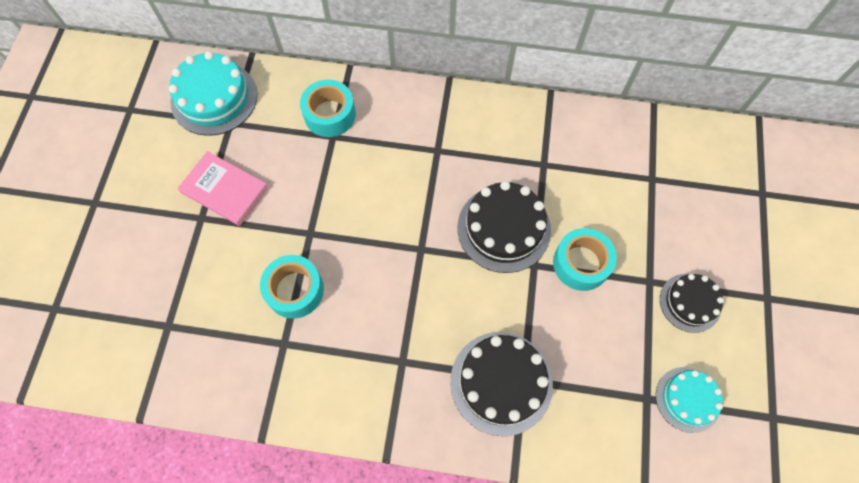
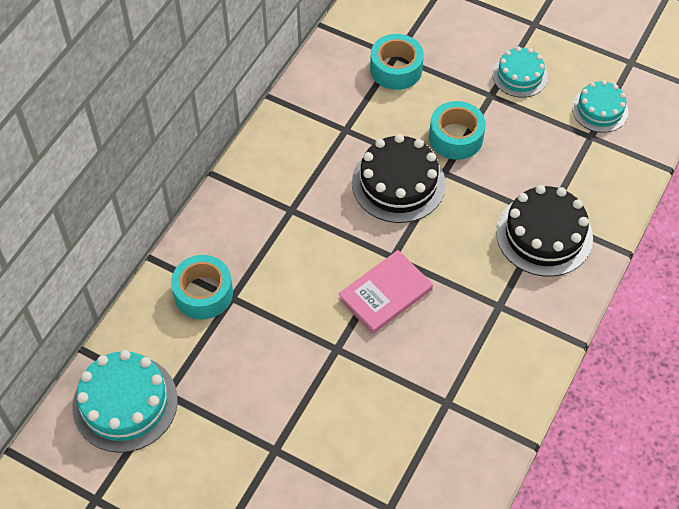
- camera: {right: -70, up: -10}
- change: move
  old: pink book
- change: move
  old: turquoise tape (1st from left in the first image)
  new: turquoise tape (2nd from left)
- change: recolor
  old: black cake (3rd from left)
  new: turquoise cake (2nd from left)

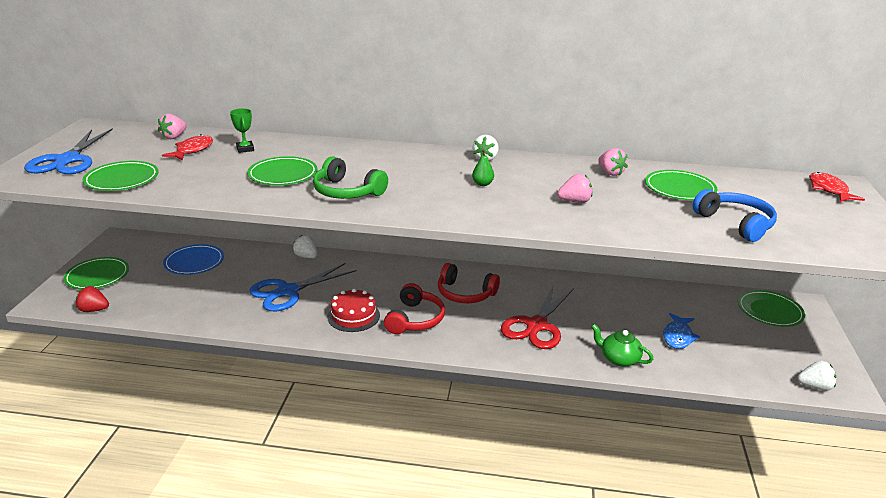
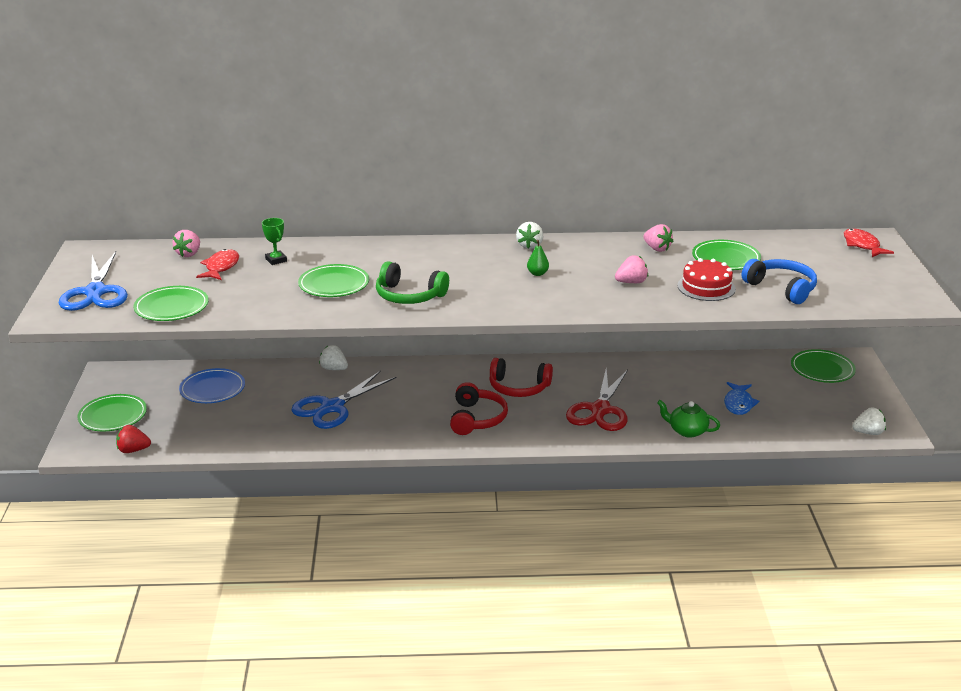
- camera: {right: -10, up: 0}
- change: move
  old: red cake

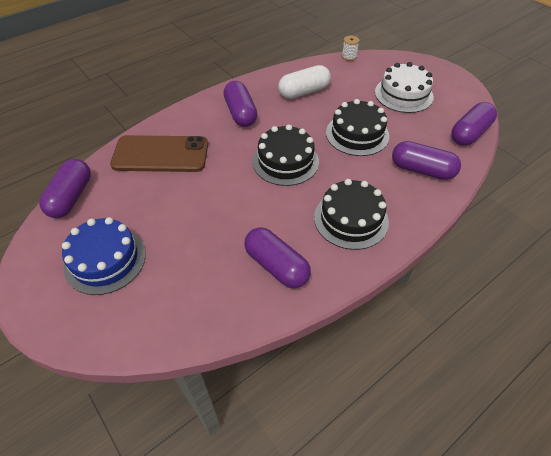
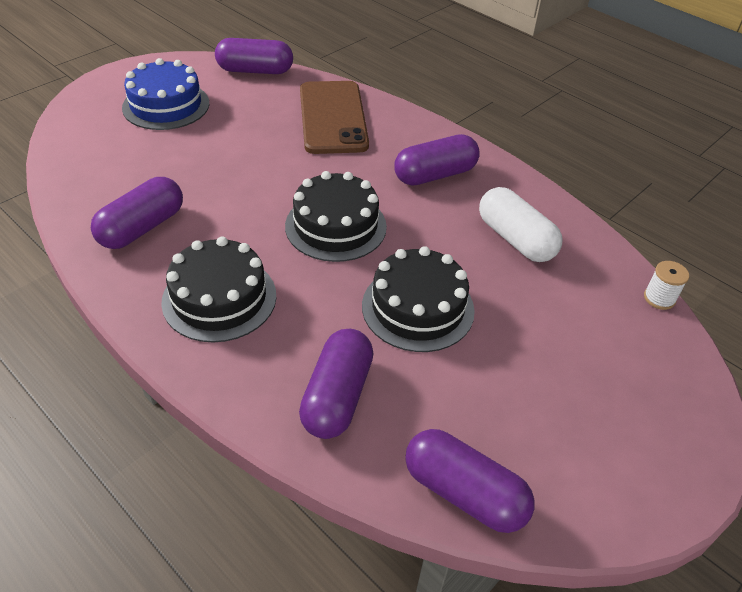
- camera: {right: 80, up: -5}
- change: delete
  old: white cake

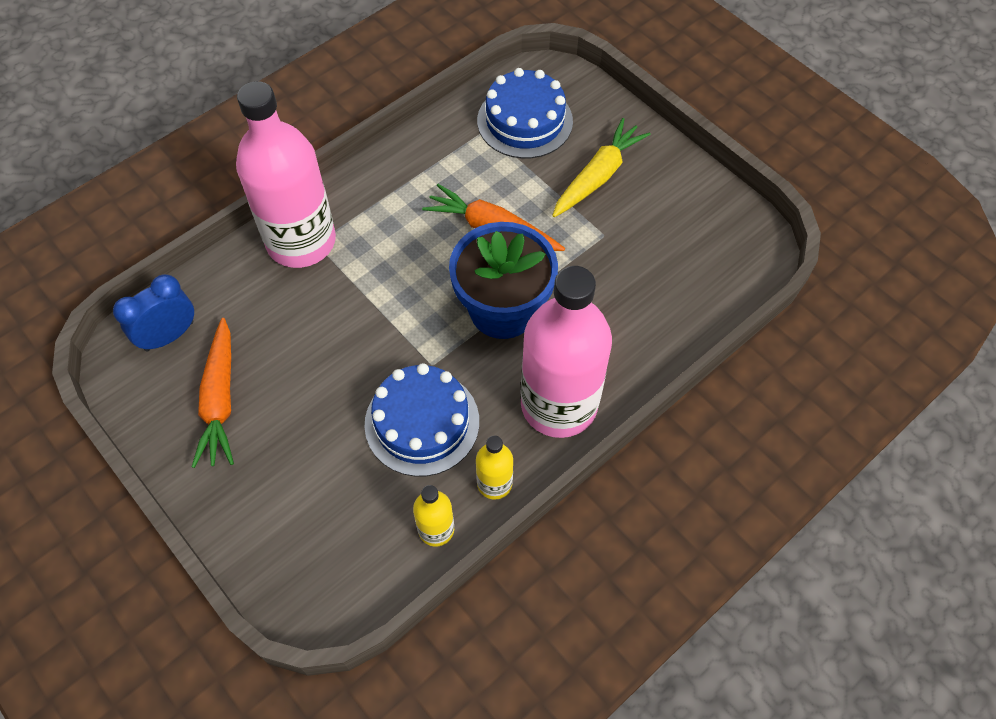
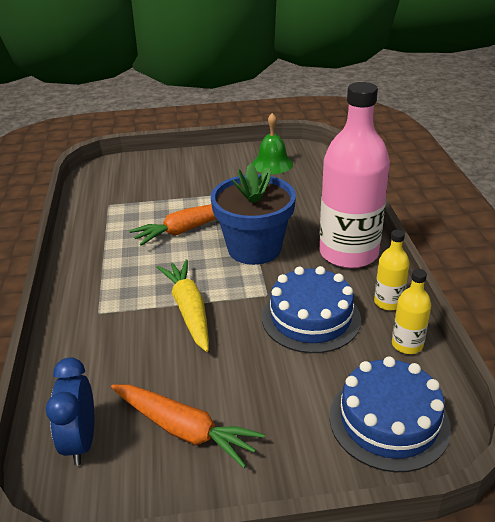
- camera: {right: -55, up: -25}
- change: delete
  old: pink bottle (1st from left)
- change: move
  old: blue cake (2nd from left)
- change: move
  old: yellow carrot
- change: insert
  new: green bell

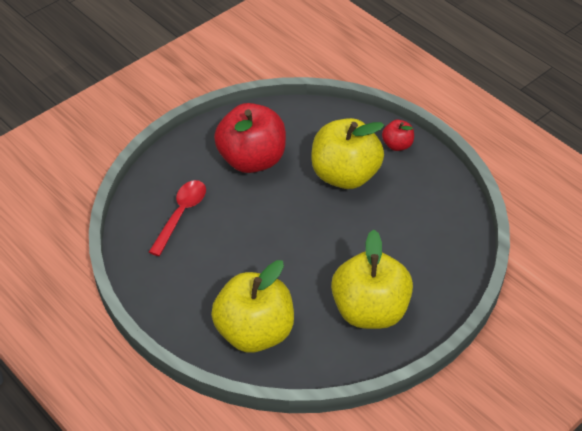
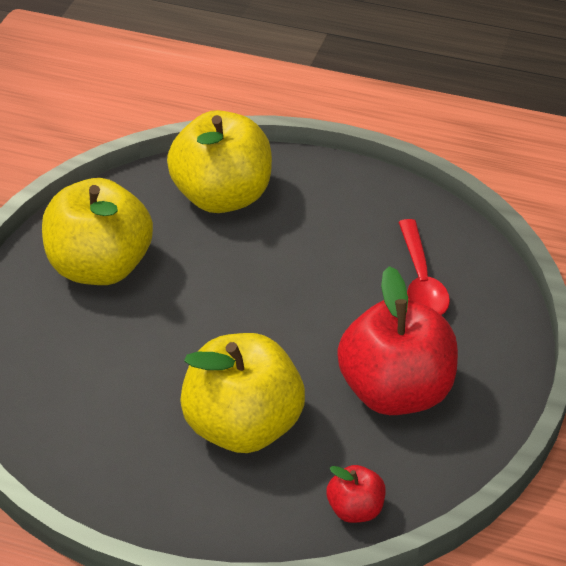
- camera: {right: 150, up: -5}
- change: move
  old: red apple (2nd from left in the first image)
  new: red apple (1st from left)

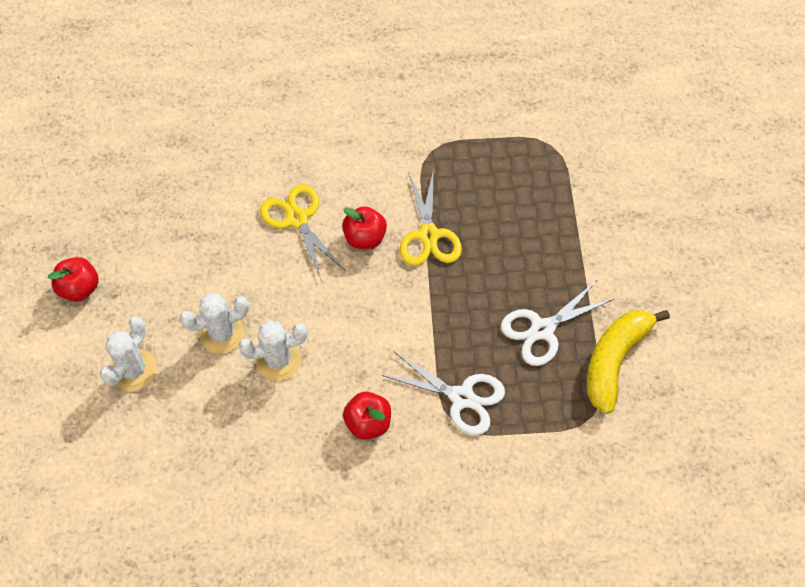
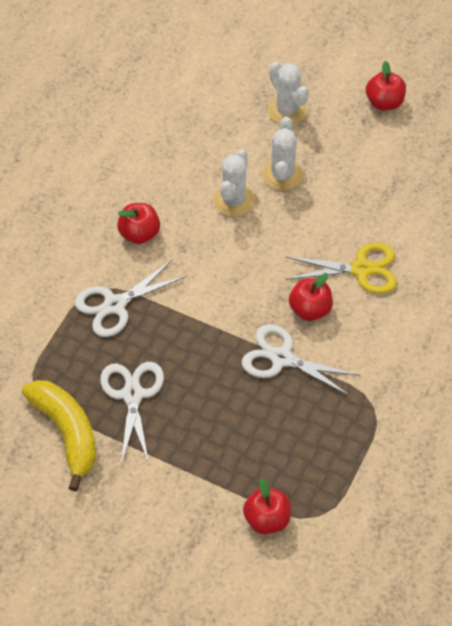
- camera: {right: 120, up: -5}
- change: recolor
  old: yellow scissors (2nd from left)
  new: white scissors (3rd from left)
- change: insert
  new: red apple (2nd from left)

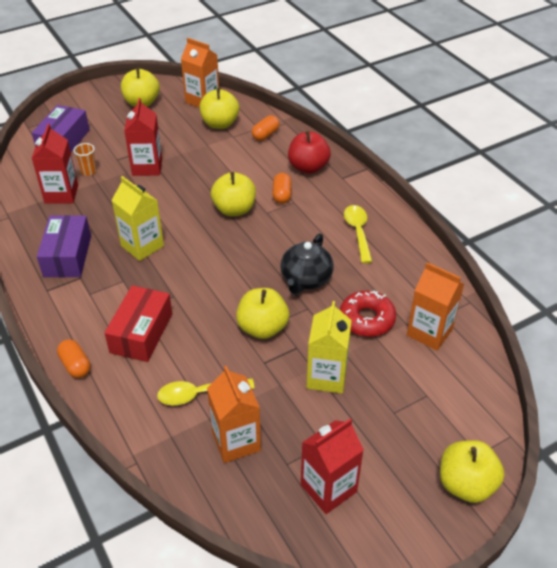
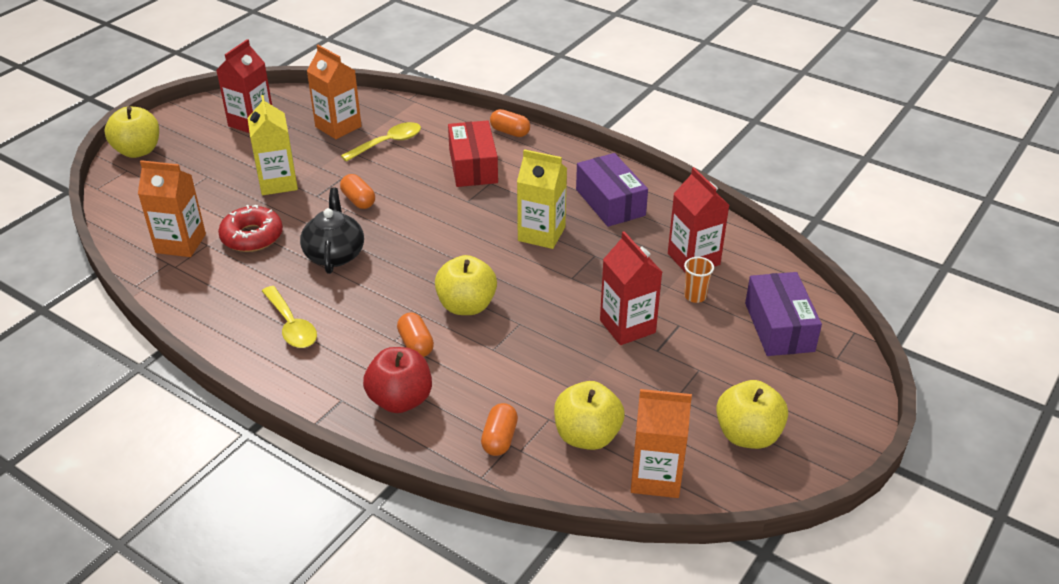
- camera: {right: 155, up: -5}
- change: replace
  old: yellow apple (4th from left)
  new: orange capsule (1st from left)

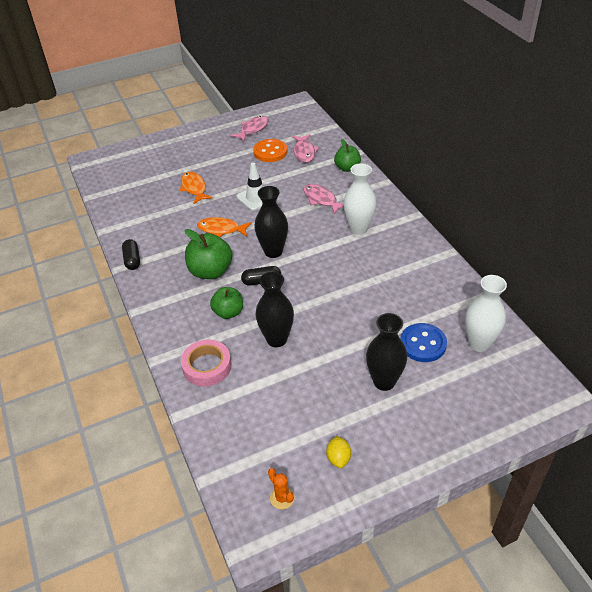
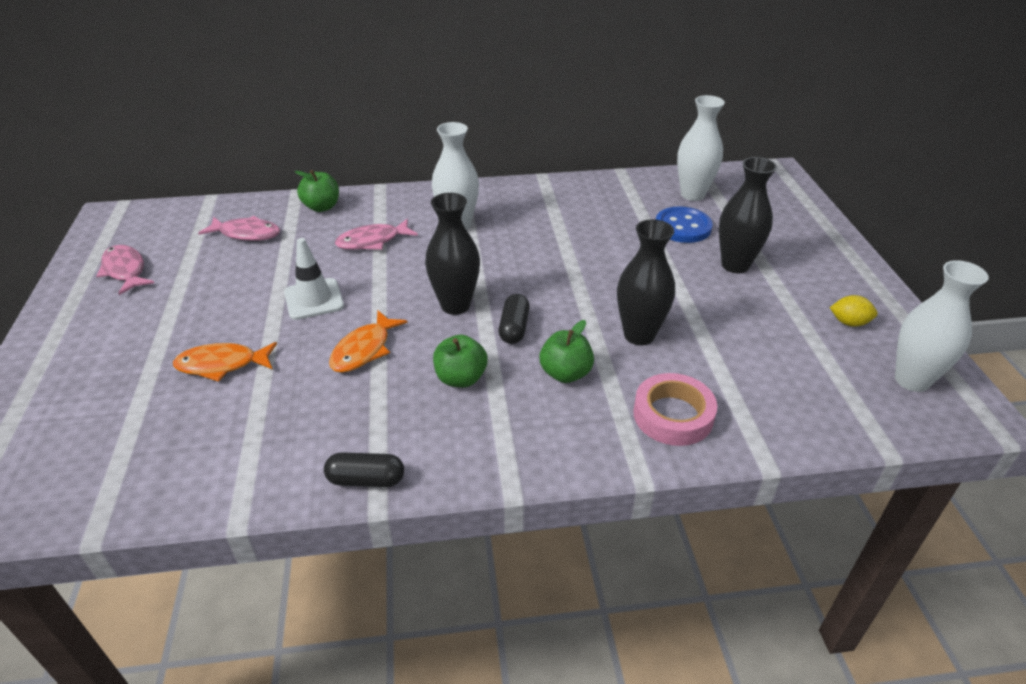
- camera: {right: -75, up: -5}
- change: resize
  old: green apple (1st from left in the first image)
  factor: 0.66
- change: delete
  old: orange button
- change: replace
  old: orange cactus
  new: white vase (3rd from left)

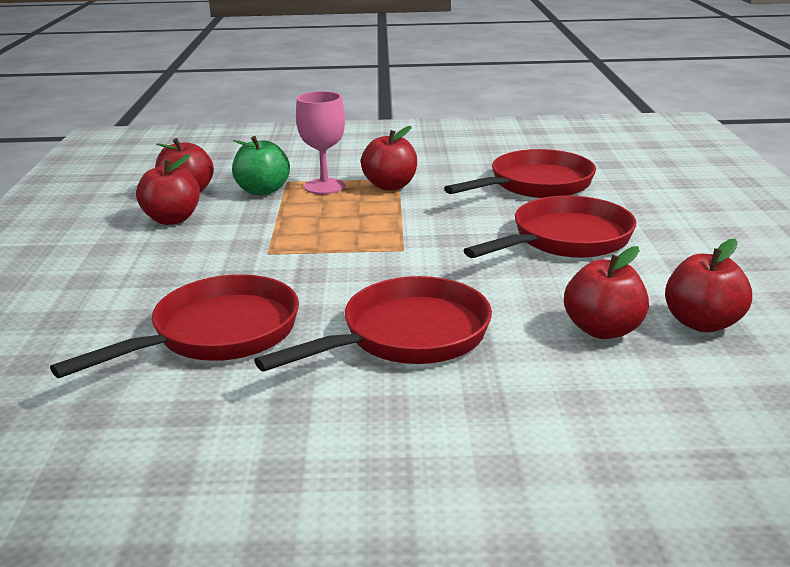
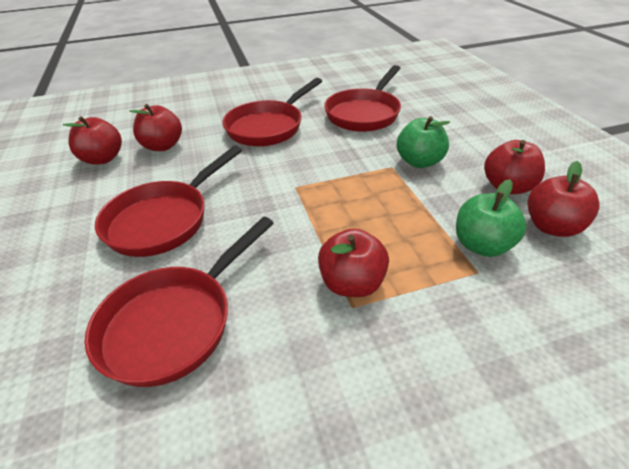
- camera: {right: 165, up: 15}
- change: delete
  old: pink goblet
- change: insert
  new: green apple (1st from left)

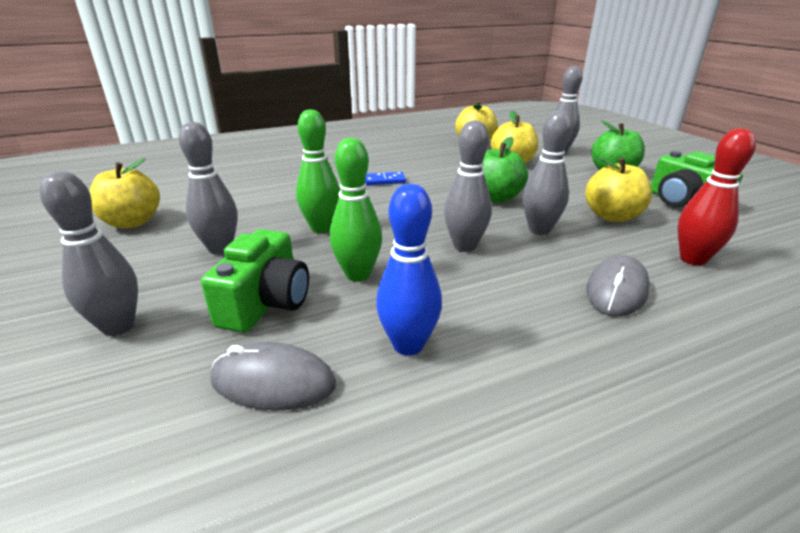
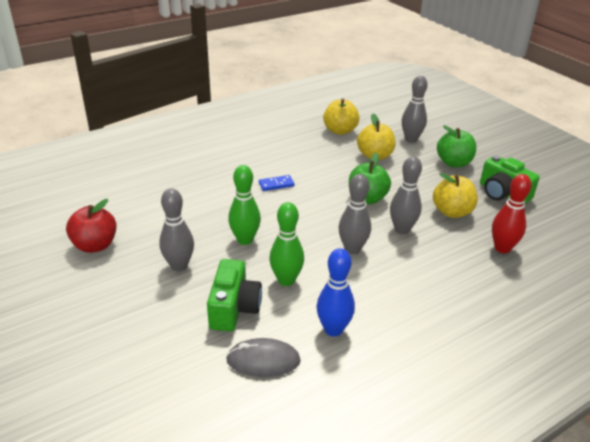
- camera: {right: -10, up: 5}
- change: delete
  old: grey bowling pin (1st from left)
- change: recolor
  old: yellow apple (1st from left)
  new: red apple
- change: delete
  old: grey mouse (2nd from left)

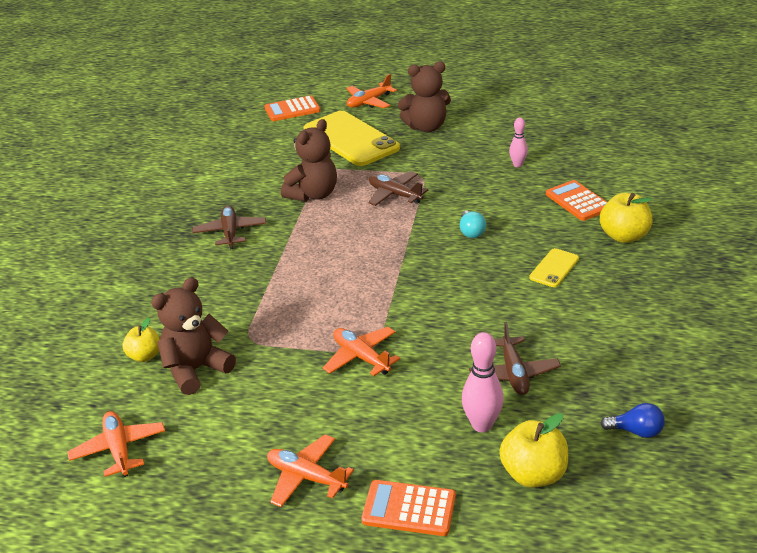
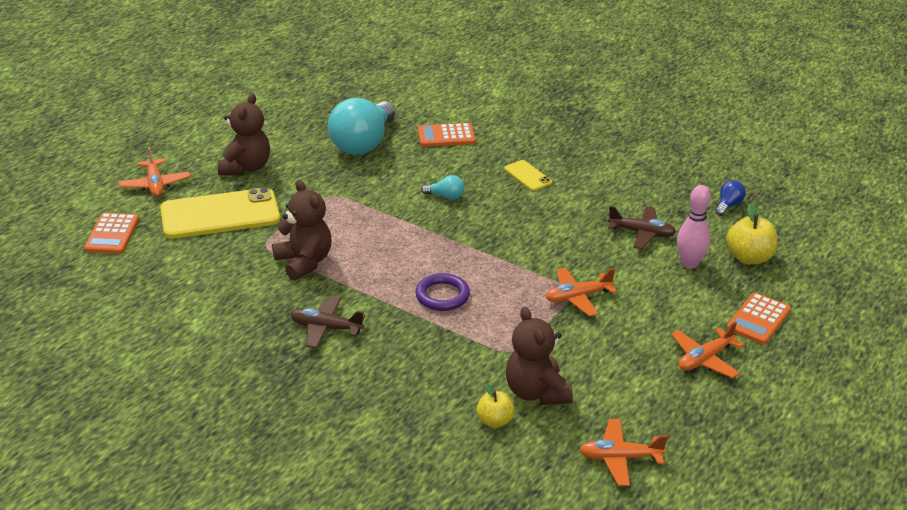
- camera: {right: -70, up: 0}
- change: delete
  old: brown plane (2nd from left)
- change: replace
  old: pink bowling pin (2nd from left)
  new: turquoise light bulb (1st from left)
- change: delete
  old: yellow apple (3rd from left)
- change: insert
  new: purple ring

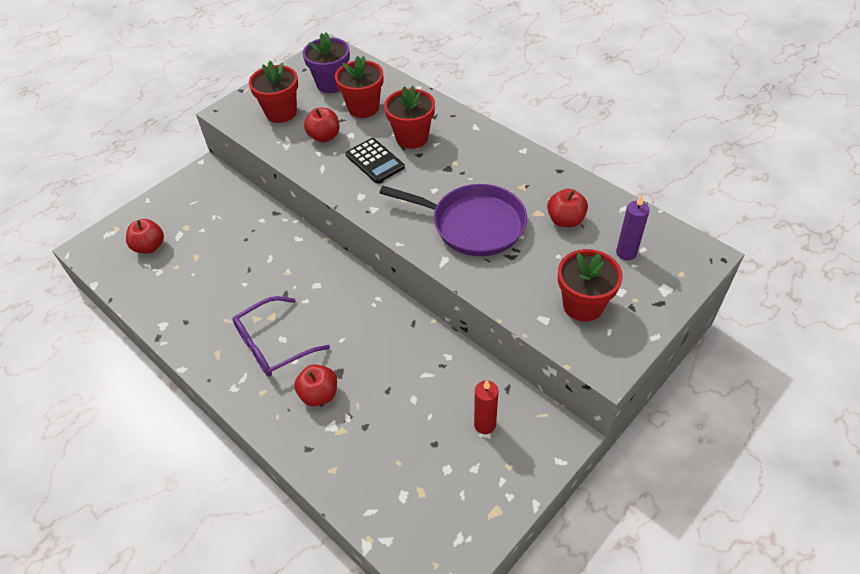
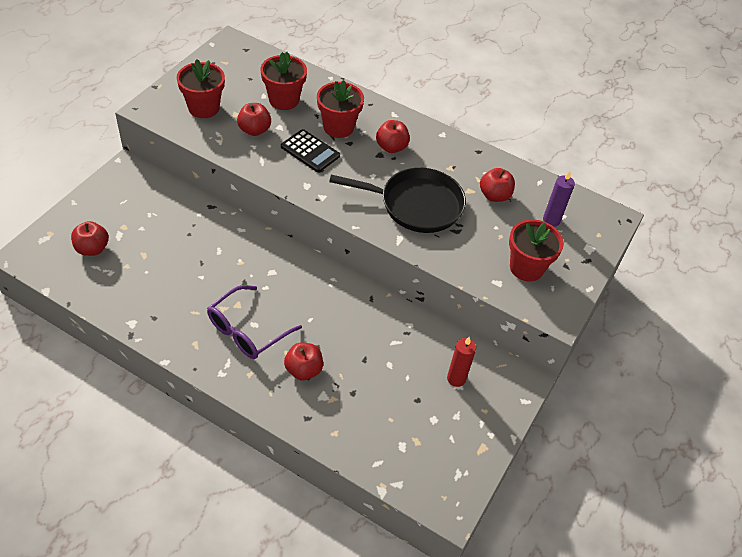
- camera: {right: -20, up: 0}
- change: delete
  old: purple flower pot
- change: recolor
  old: purple pan
  new: black pan
- change: insert
  new: red apple (4th from left)

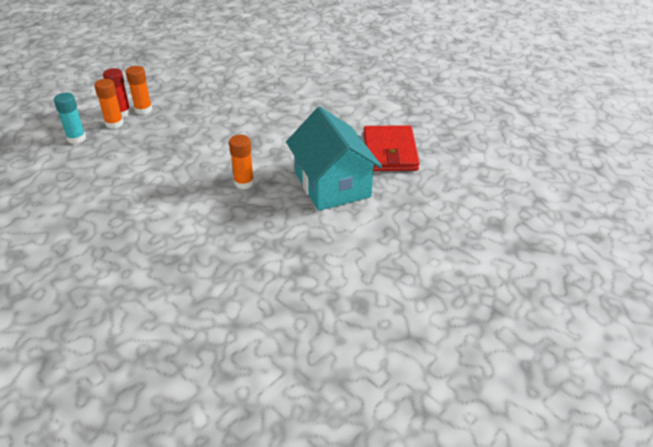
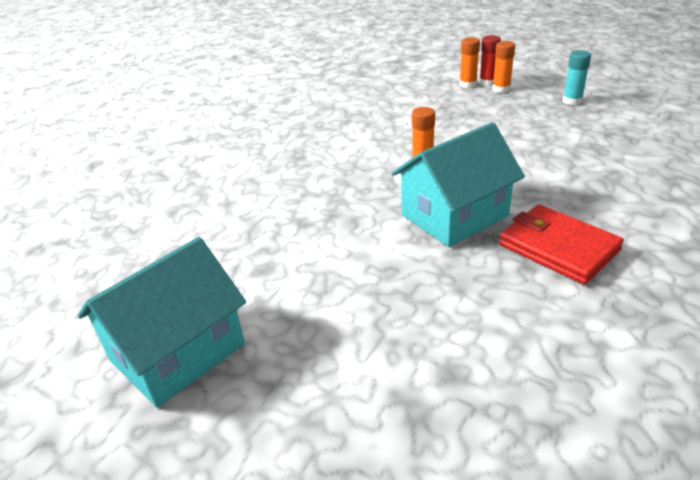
- camera: {right: 80, up: -5}
- change: move
  old: turquoise glue stick
- change: rotate
  old: red wallet
  degrees: 60
- change: insert
  new: turquoise house (1st from left)

